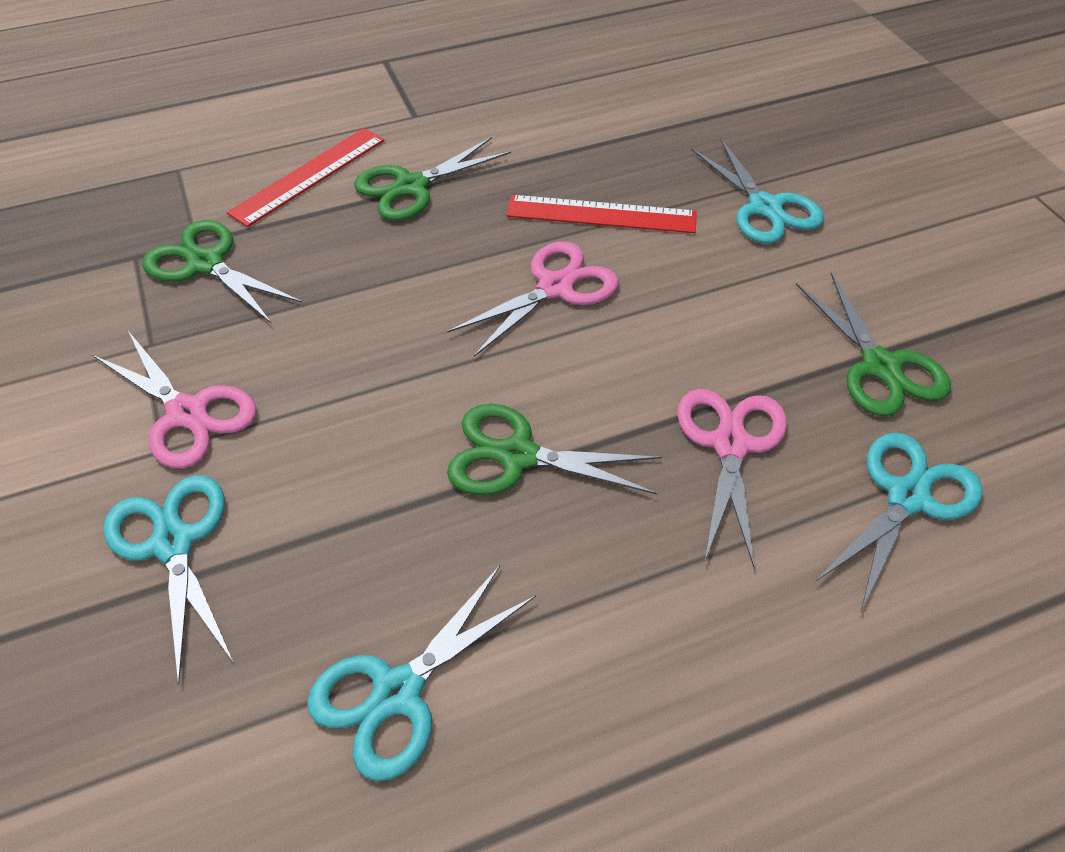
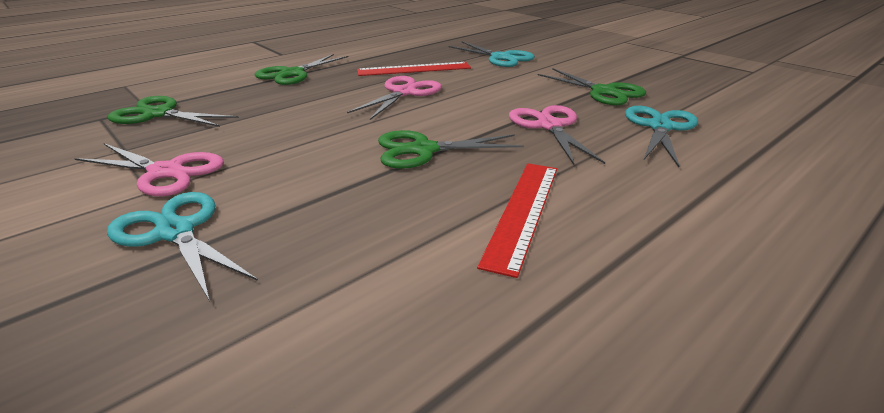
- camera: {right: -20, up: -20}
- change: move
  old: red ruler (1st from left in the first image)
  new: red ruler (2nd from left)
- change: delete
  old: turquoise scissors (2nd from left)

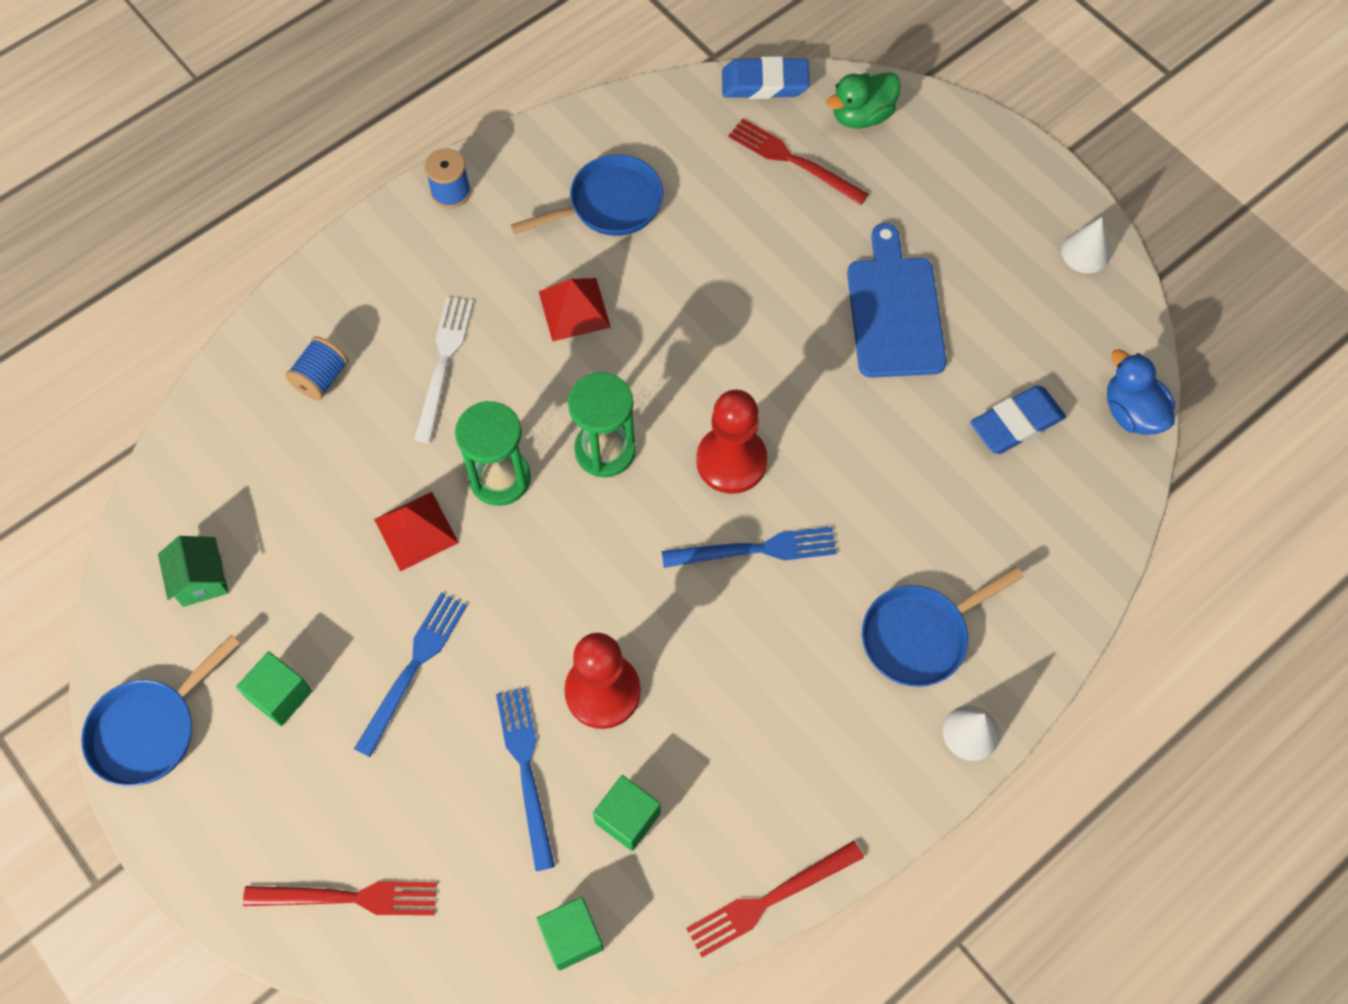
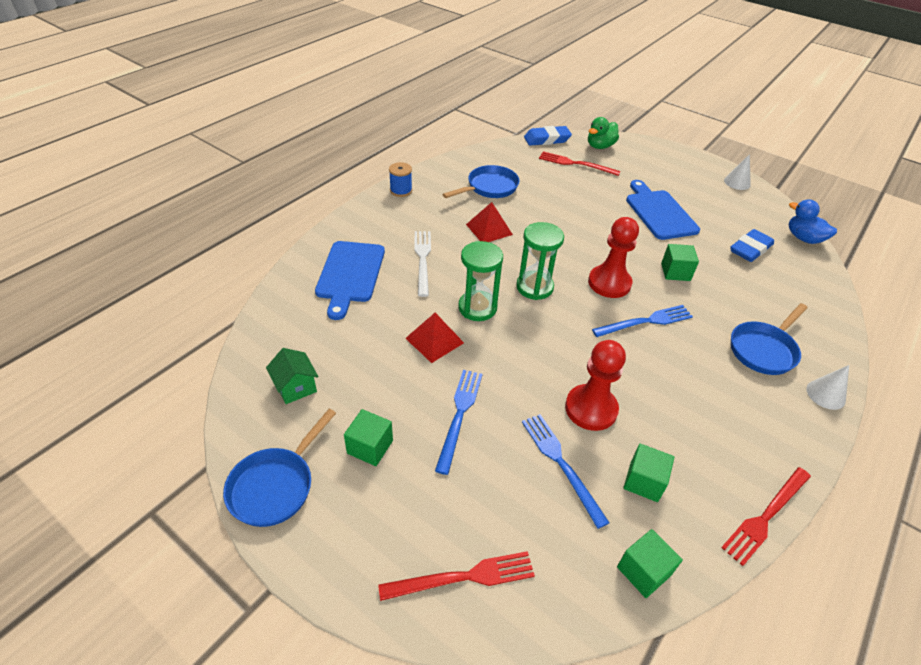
- camera: {right: -15, up: -20}
- change: replace
  old: blue spool (1st from left)
  new: blue cutting board (1st from left)
- change: insert
  new: green cube (4th from left)

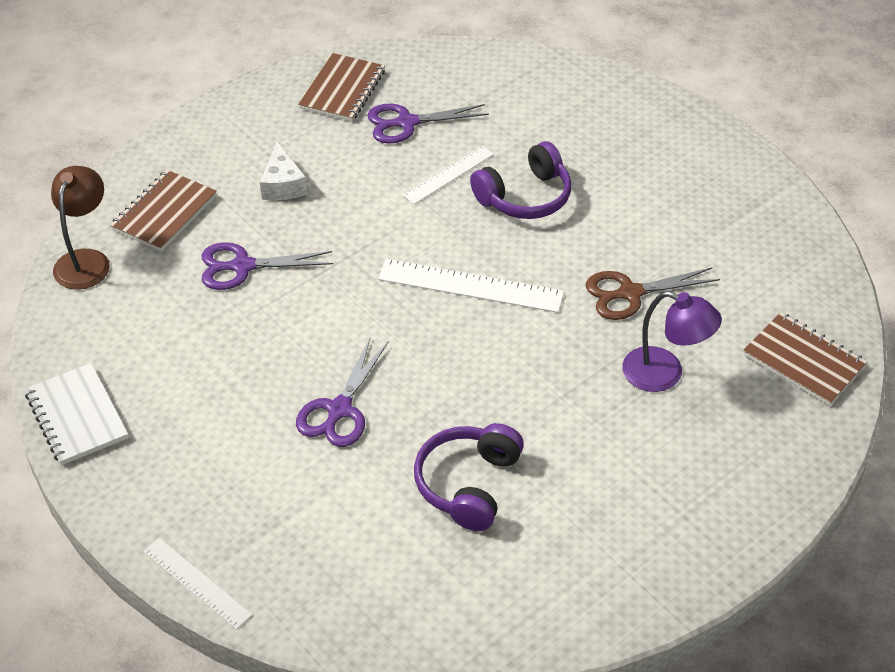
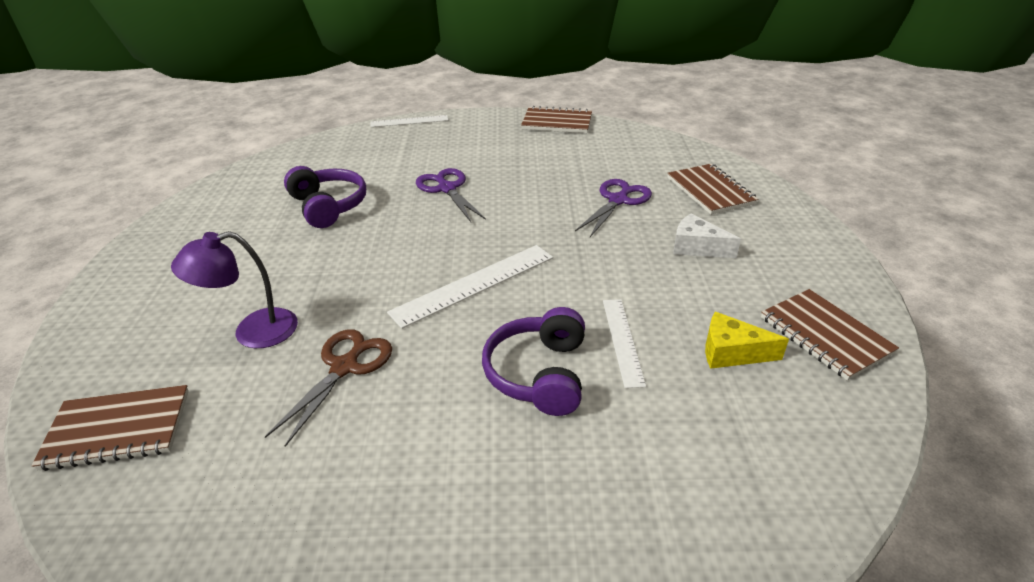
- camera: {right: 130, up: -10}
- change: recolor
  old: white notebook
  new: brown notebook (2nd from left)
- change: delete
  old: brown lamp
- change: replace
  old: purple scissors (3rd from left)
  new: yellow cheese

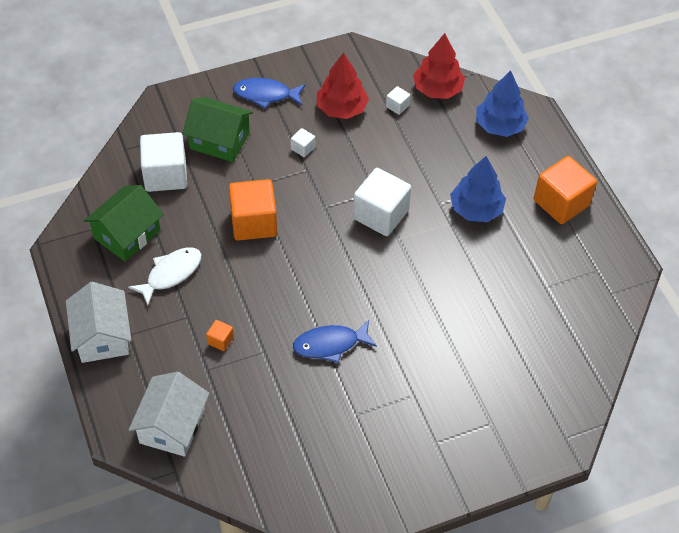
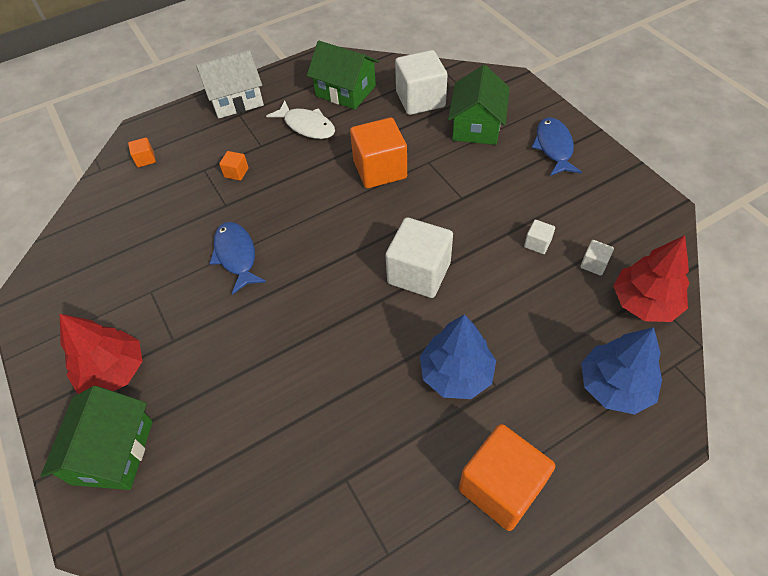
- camera: {right: 85, up: 0}
- change: replace
  old: white house (2nd from left)
  new: orange cube (1st from left)
- change: move
  old: white cube (2nd from left in the first image)
  new: white cube (3rd from left)
- change: move
  old: red tree (1st from left)
- change: insert
  new: green house (1st from left)

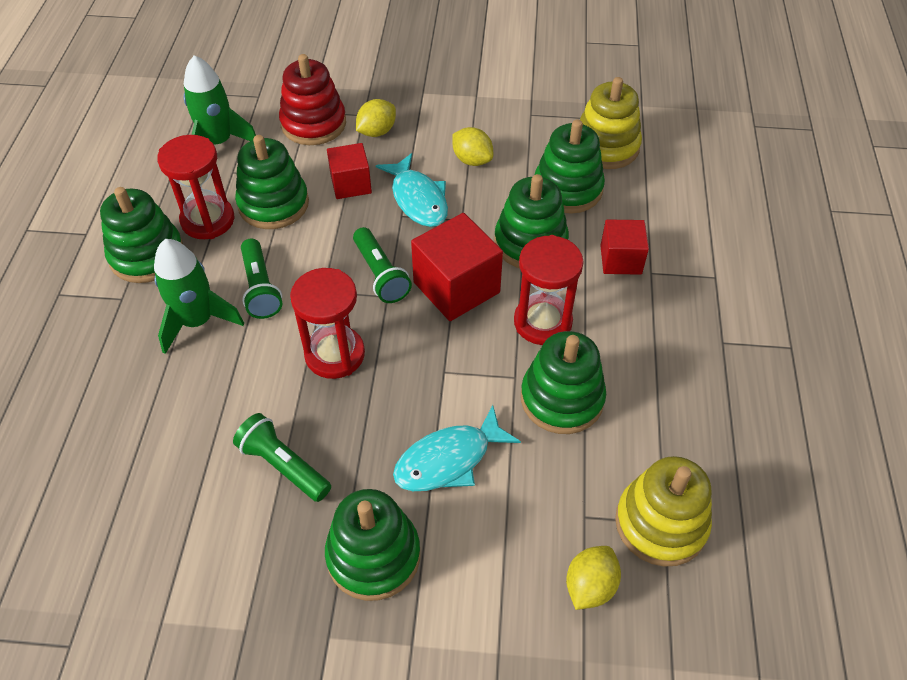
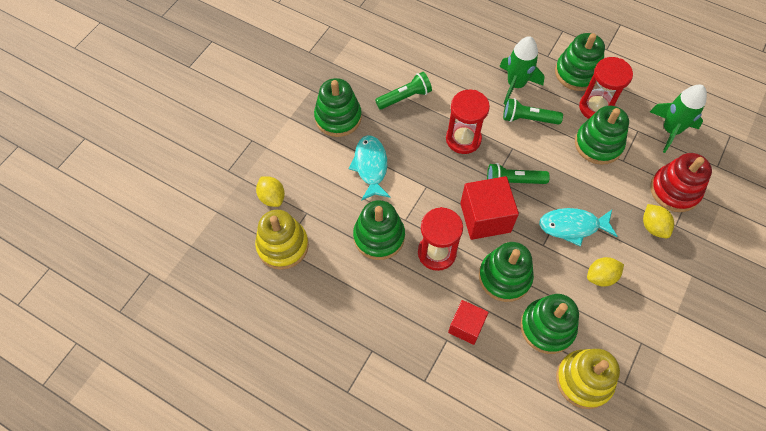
- camera: {right: 115, up: 10}
- change: delete
  old: red cube (1st from left)

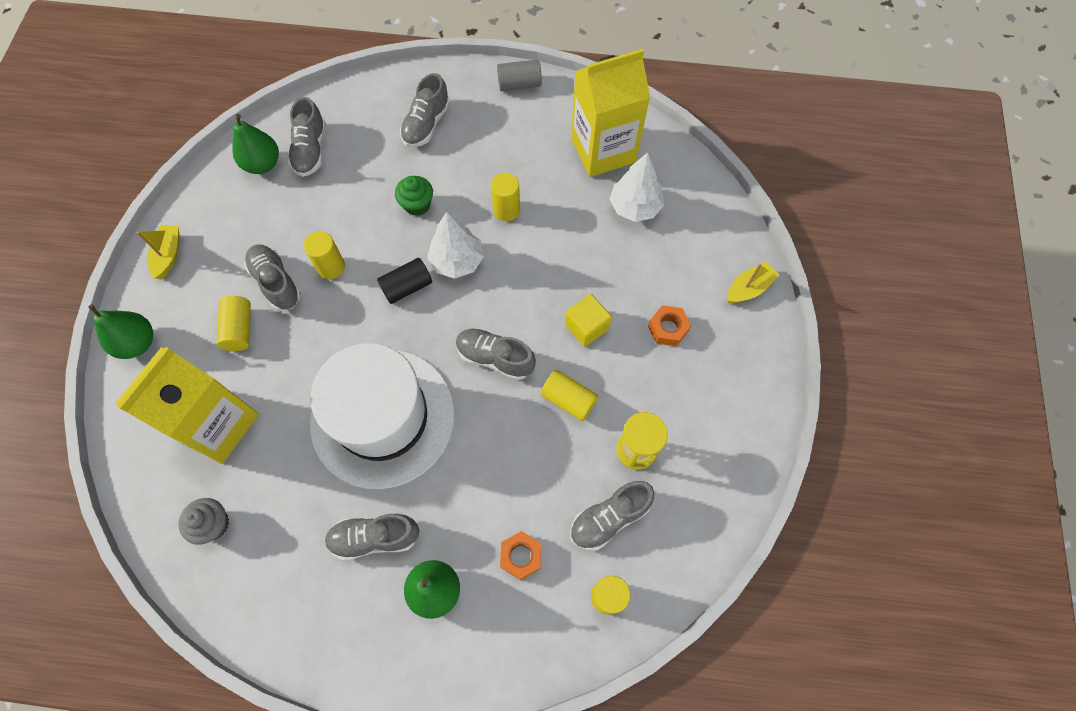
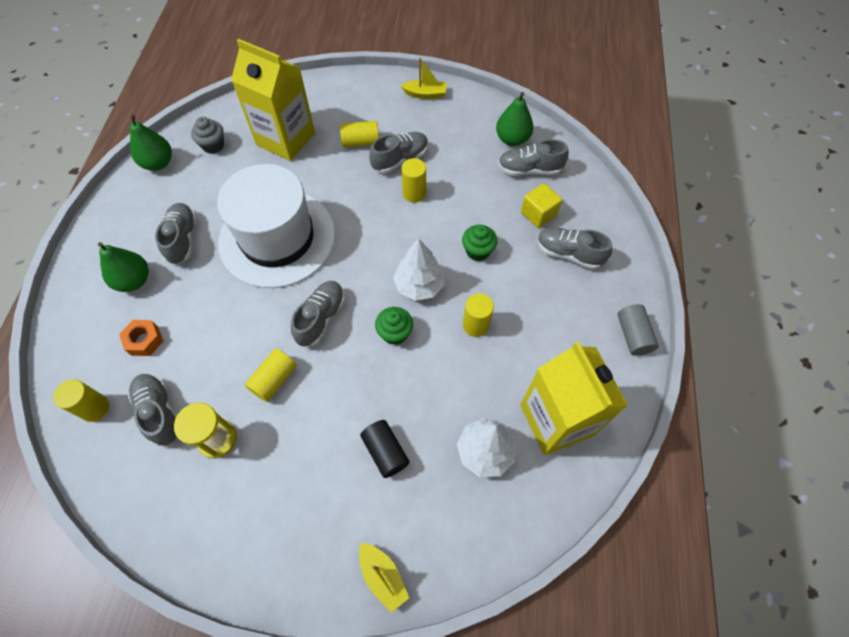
- camera: {right: 90, up: -5}
- change: move
  old: green pear (1st from left in the first image)
  new: green pear (2nd from left)
- change: move
  old: black cylinder
- change: move
  old: yellow cube
- change: delete
  old: orange nut (2nd from left)
- change: insert
  new: green cupcake (1st from left)

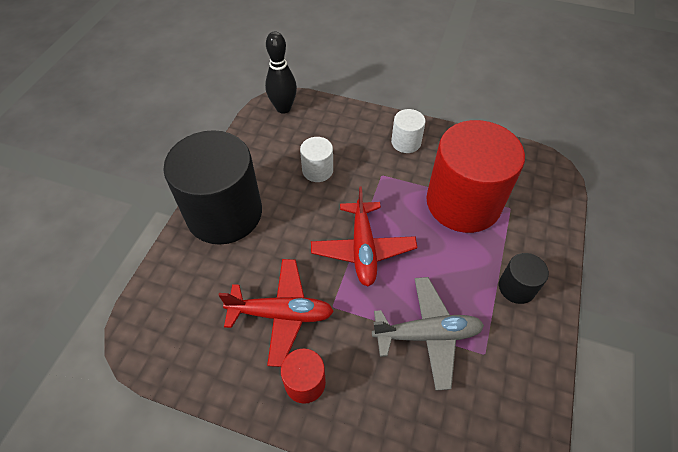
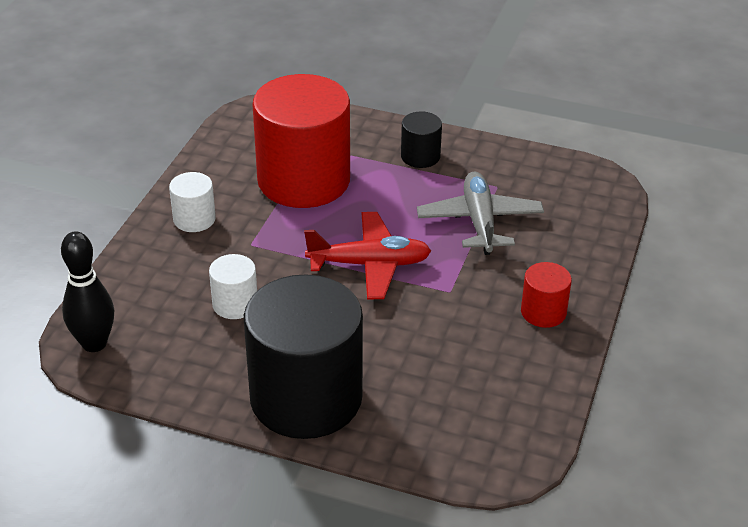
- camera: {right: -90, up: -15}
- change: delete
  old: red plane (1st from left)

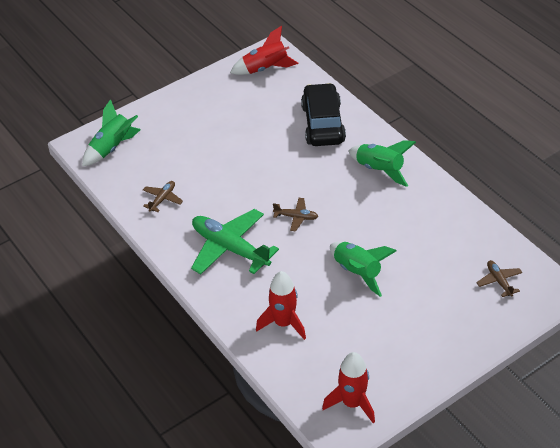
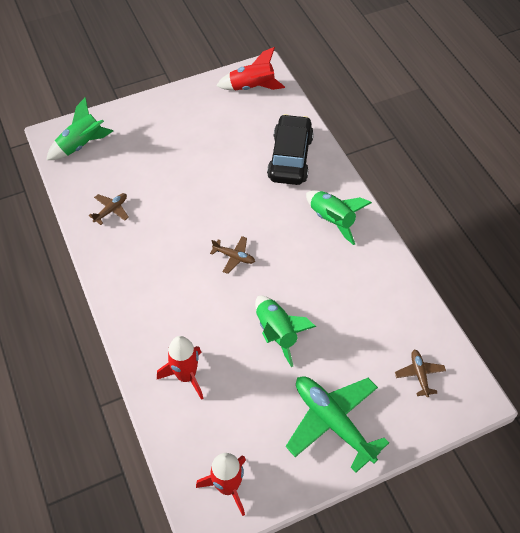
- camera: {right: 10, up: 10}
- change: move
  old: green plane

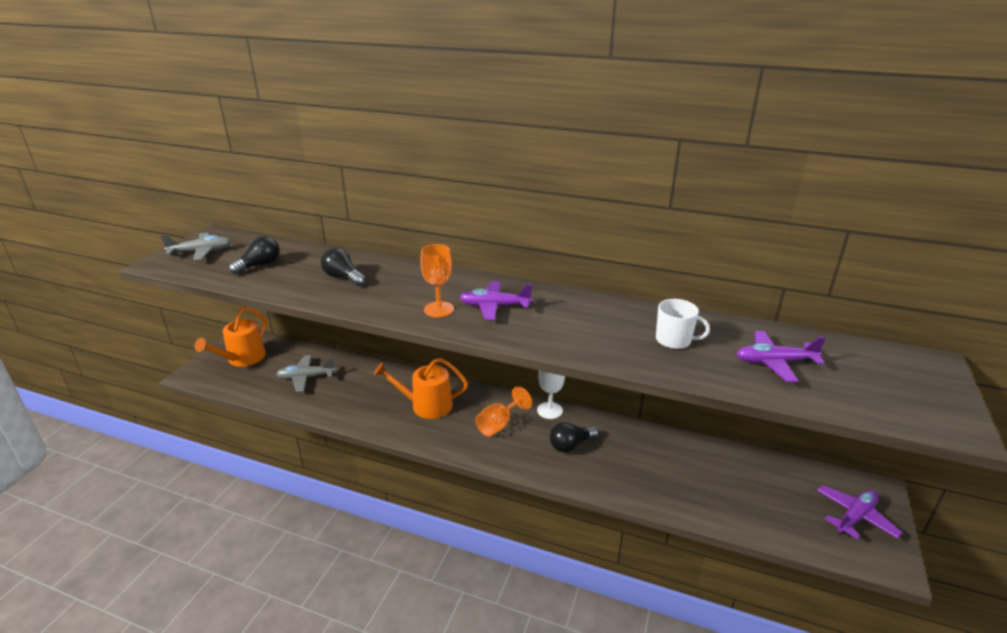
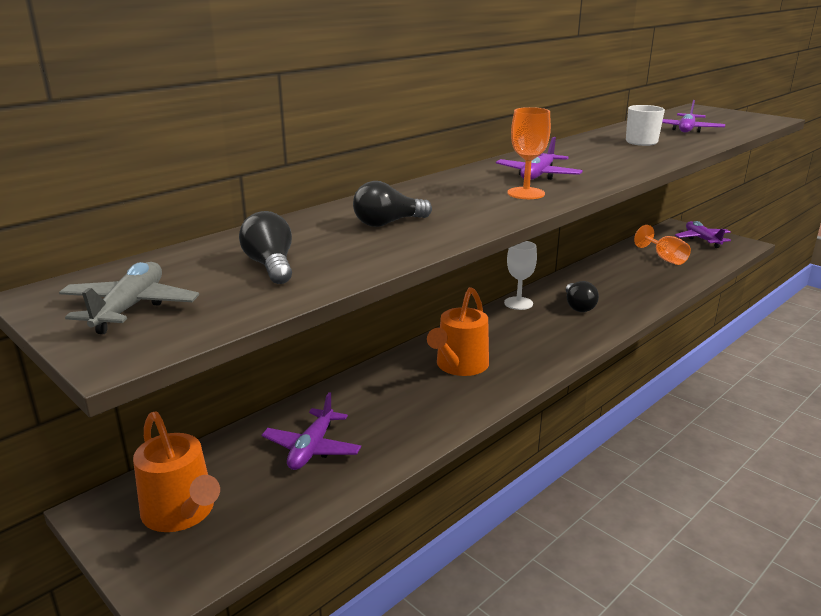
- camera: {right: -65, up: -5}
- change: recolor
  old: grey plane (2nd from left)
  new: purple plane (1st from left)
- change: move
  old: orange goblet (2nd from left)

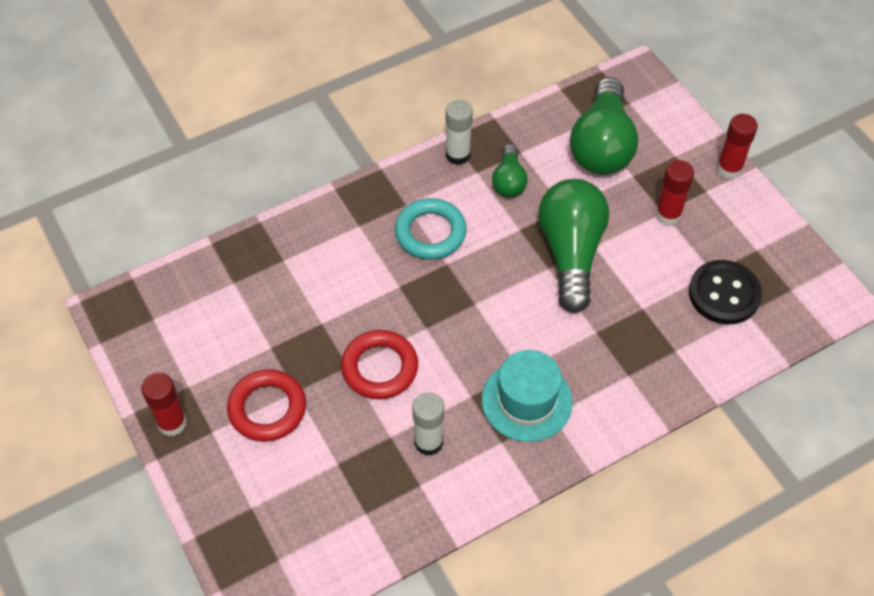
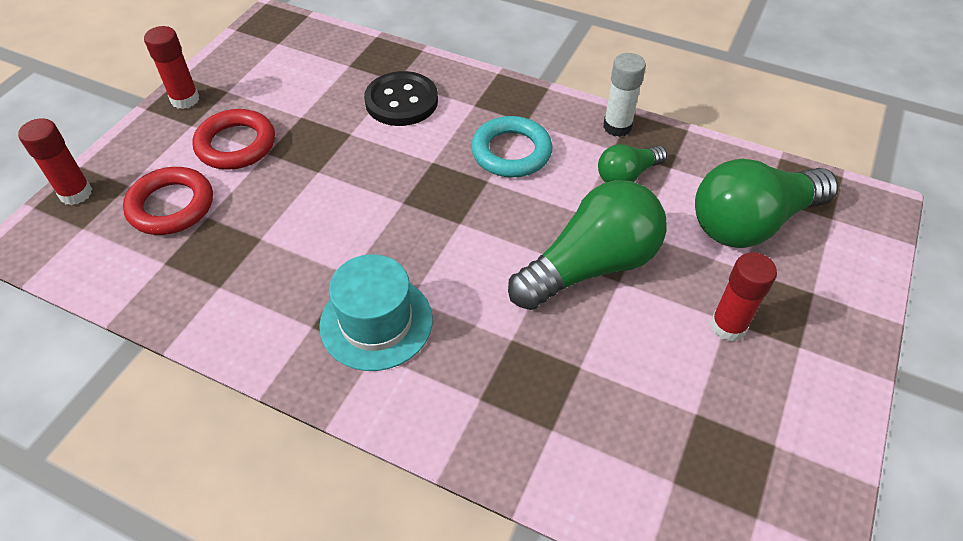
- camera: {right: 55, up: -5}
- change: move
  old: red ring (2nd from left in the first image)
  new: red ring (1st from left)
- change: delete
  old: white glue stick (1st from left)
- change: move
  old: black button
- change: move
  old: red glue stick (3rd from left in the first image)
  new: red glue stick (1st from left)

